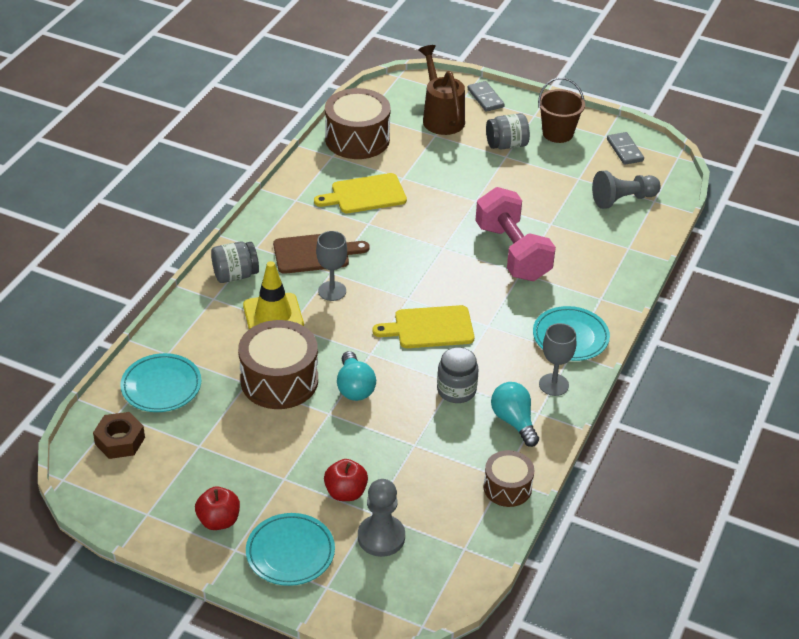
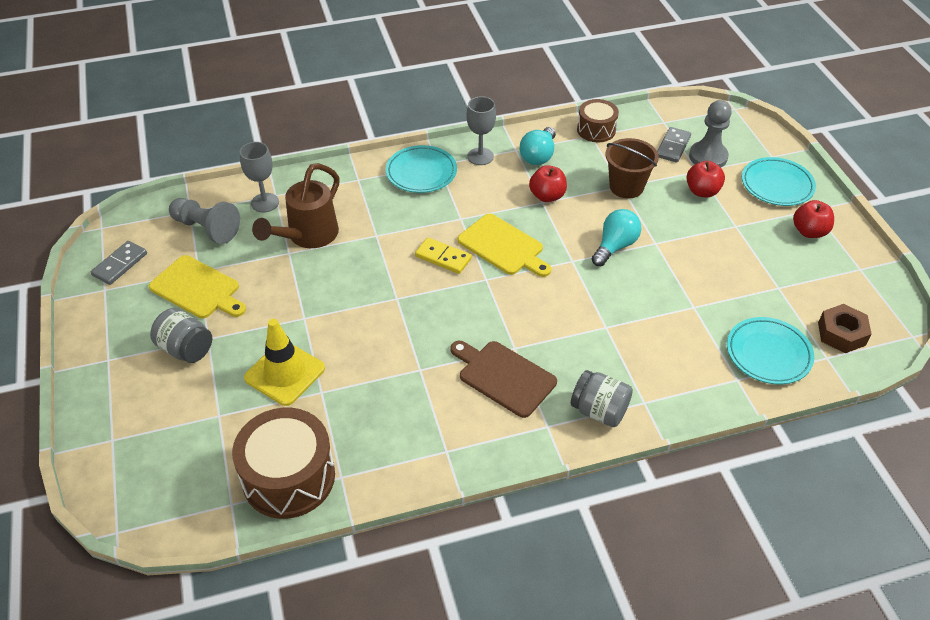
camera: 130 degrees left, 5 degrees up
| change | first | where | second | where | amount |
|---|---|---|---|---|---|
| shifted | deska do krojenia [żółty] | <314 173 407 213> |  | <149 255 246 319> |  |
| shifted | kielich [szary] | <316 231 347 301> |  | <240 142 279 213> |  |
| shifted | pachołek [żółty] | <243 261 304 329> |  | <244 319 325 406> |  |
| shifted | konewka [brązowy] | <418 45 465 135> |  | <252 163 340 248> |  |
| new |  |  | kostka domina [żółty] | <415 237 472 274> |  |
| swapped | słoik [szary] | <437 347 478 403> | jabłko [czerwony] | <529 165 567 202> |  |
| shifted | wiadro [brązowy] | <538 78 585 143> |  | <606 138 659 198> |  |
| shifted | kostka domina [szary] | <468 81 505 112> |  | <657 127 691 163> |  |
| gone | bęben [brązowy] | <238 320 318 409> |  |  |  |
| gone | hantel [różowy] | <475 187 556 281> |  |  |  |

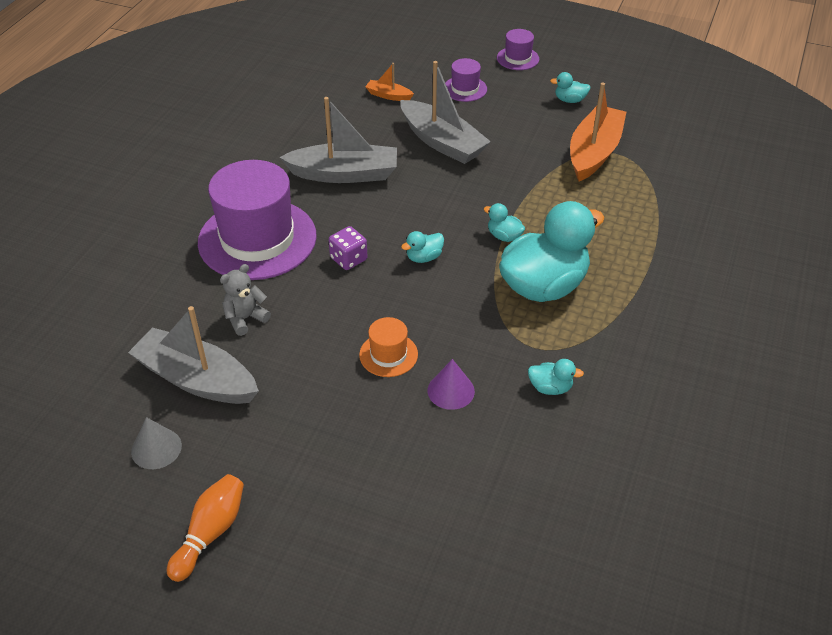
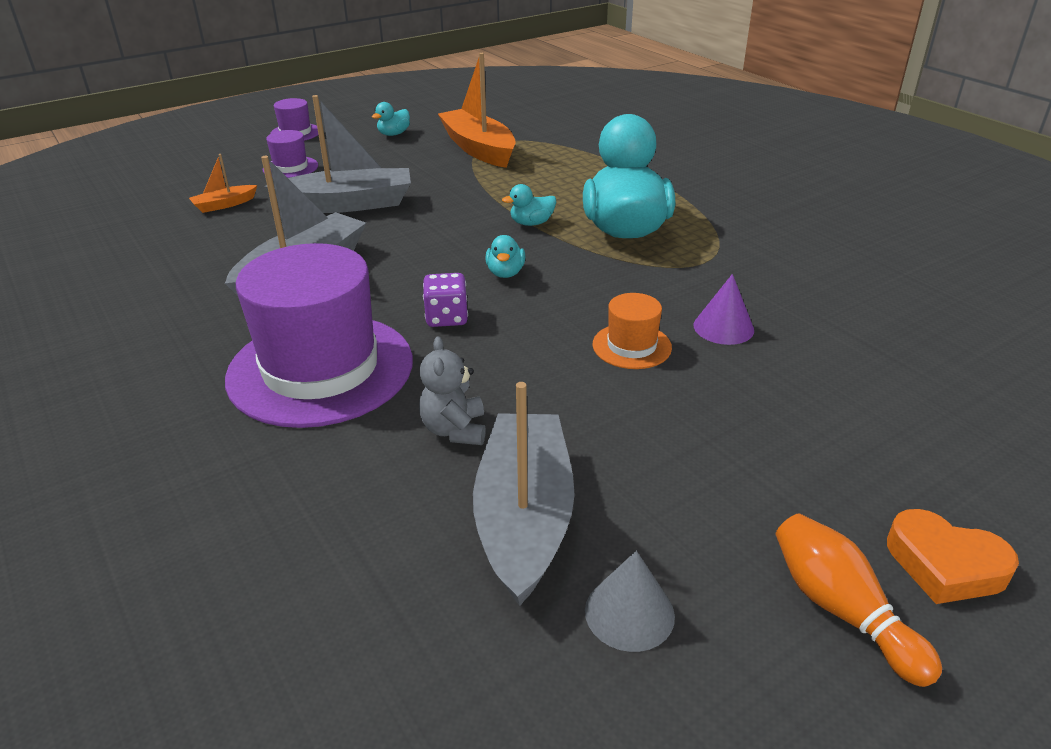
camera: 55 degrees left, 10 degrees down
| change | first | where | second | where | amount |
|---|---|---|---|---|---|
| rotated | łódka [szary] | <128 306 259 404> |  | <473 382 575 606> | 120 degrees clockwise |
| new |  |  | serce [pomarańczowy] | <887 509 1019 604> |  |
| gone | kaczka [turkusowy] | <528 359 584 395> |  |  |  |

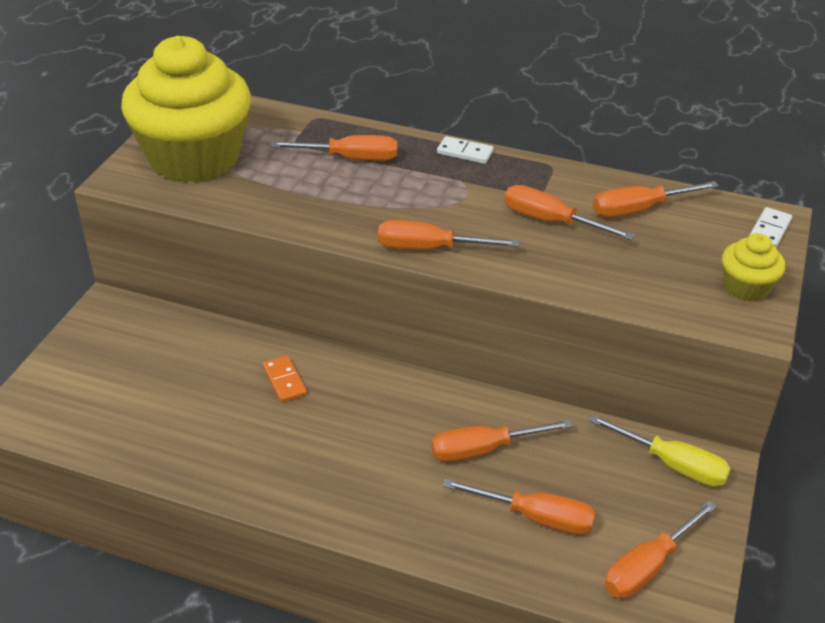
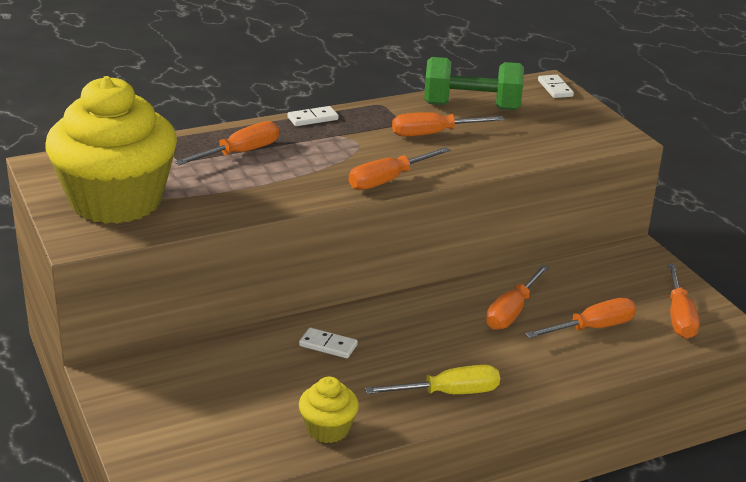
camera: 45 degrees left, 10 degrees down
| change | first | where | second | where | amount |
|---|---|---|---|---|---|
| repainted | kostka domina [pomarańczowy] | <263 355 307 403> | kostka domina [biały] | <299 328 358 358> |  |
| shifted | muffinka [żółty] | <722 233 785 302> |  | <299 376 359 443> |  |
| shifted | śrubokręt [żółty] | <589 414 731 487> |  | <365 365 500 394> |  |
| swapped | śrubokręt [pomarańczowy] | <593 181 719 217> | hantel [zielony] | <424 57 524 110> |  |

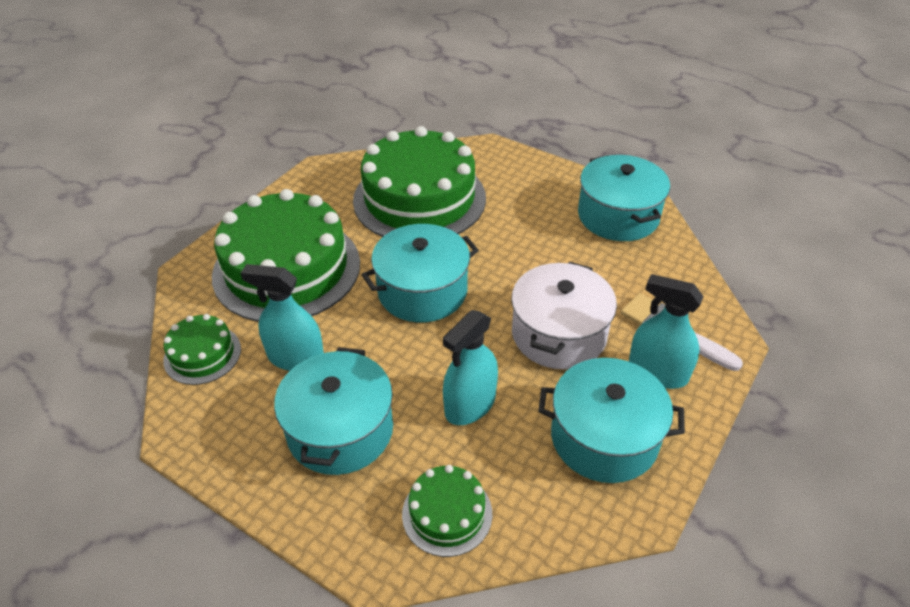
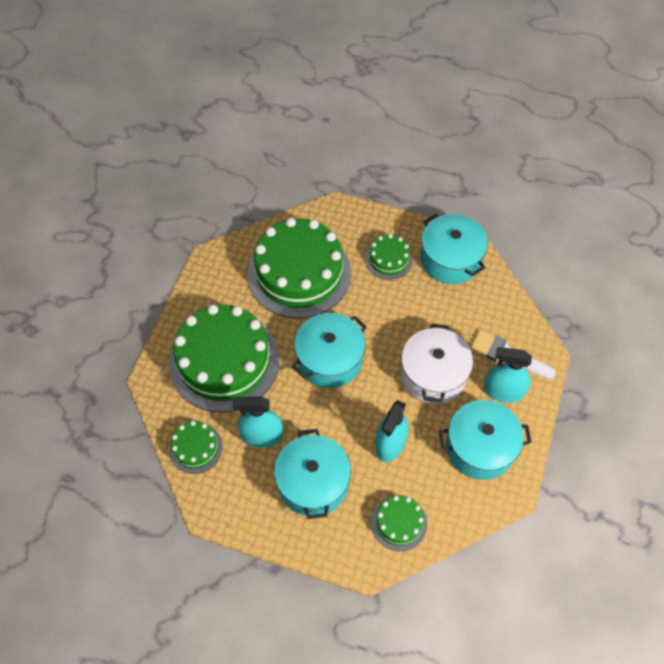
camera: 15 degrees left, 15 degrees up
| change | first | where | second | where | amount |
|---|---|---|---|---|---|
| new |  |  | tort [zielony] | <365 234 413 280> |  |

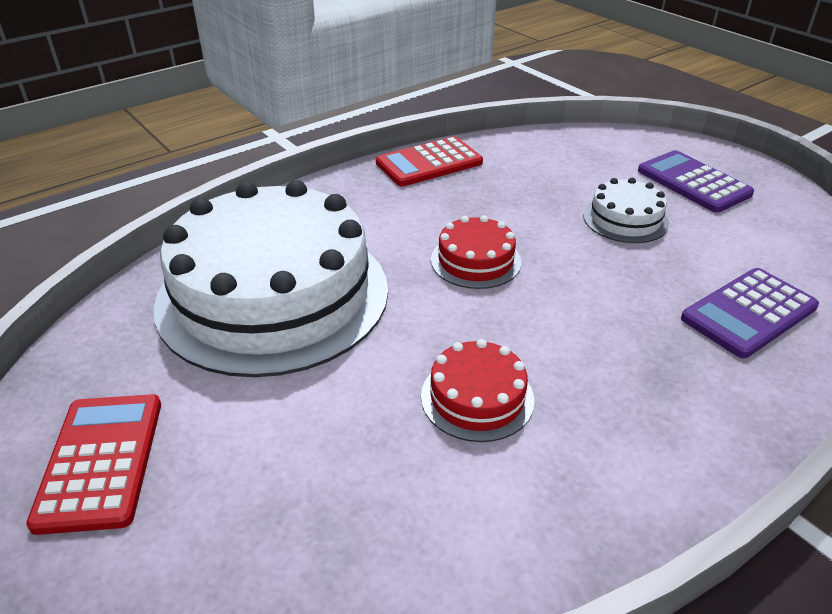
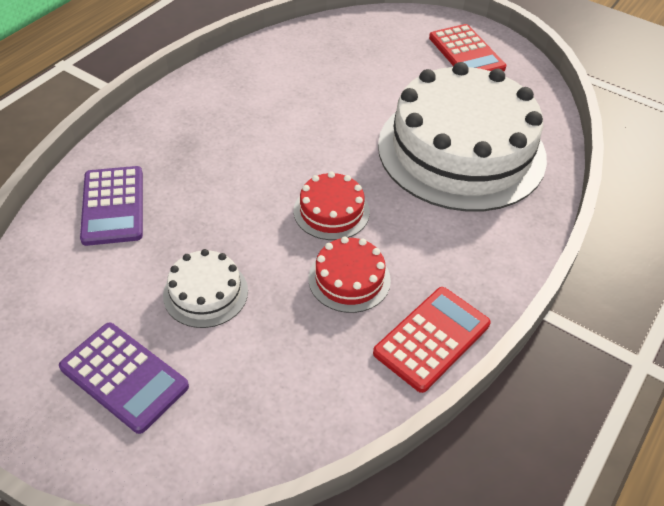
camera: 160 degrees right, 10 degrees up
| change | first | where | second | where | amount |
|---|---|---|---|---|---|
| rotated | kalkulator [fioletowy] | <681 268 819 358> |  | <80 166 143 246> | 135 degrees clockwise |
| shifted | tort [czerwony] | <421 339 534 442> |  | <308 236 391 313> |  |

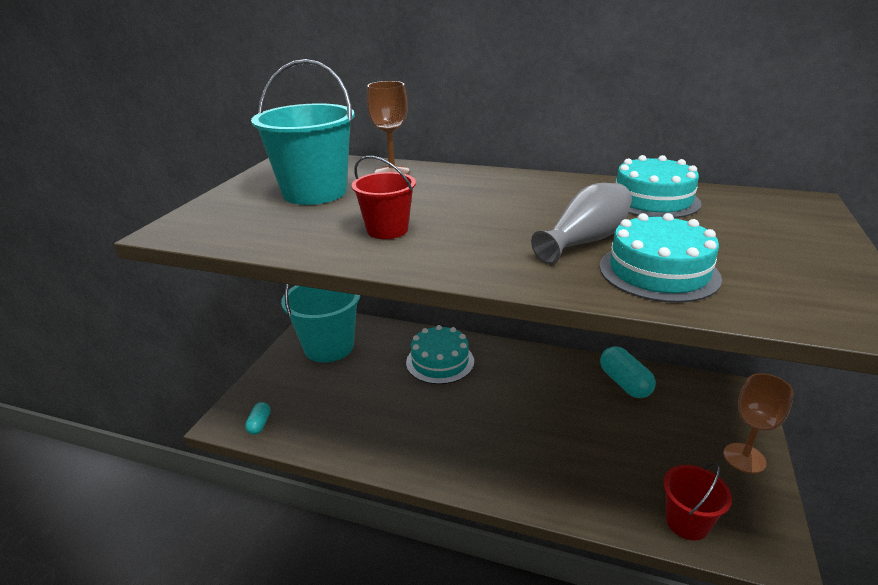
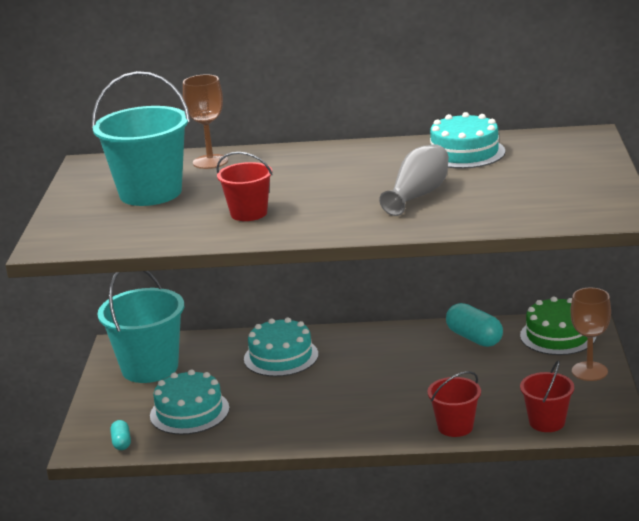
camera: 15 degrees left, 5 degrees down
| change | first | where | second | where | amount |
|---|---|---|---|---|---|
| shifted | tort [turkusowy] | <600 213 722 303> |  | <150 369 229 435> |  |
| new |  |  | wiadro [czerwony] | <427 371 481 437> |  |
| new |  |  | tort [zielony] | <520 297 596 355> |  |

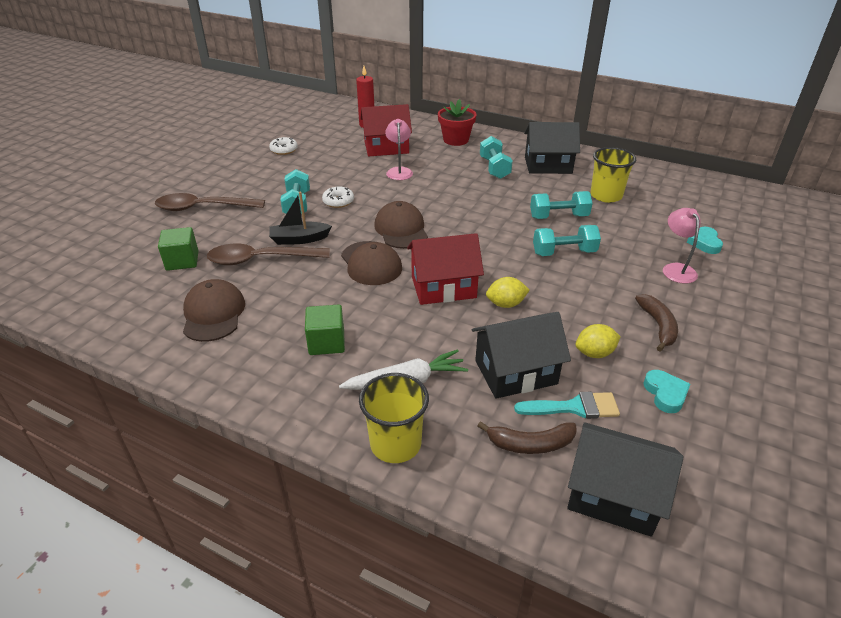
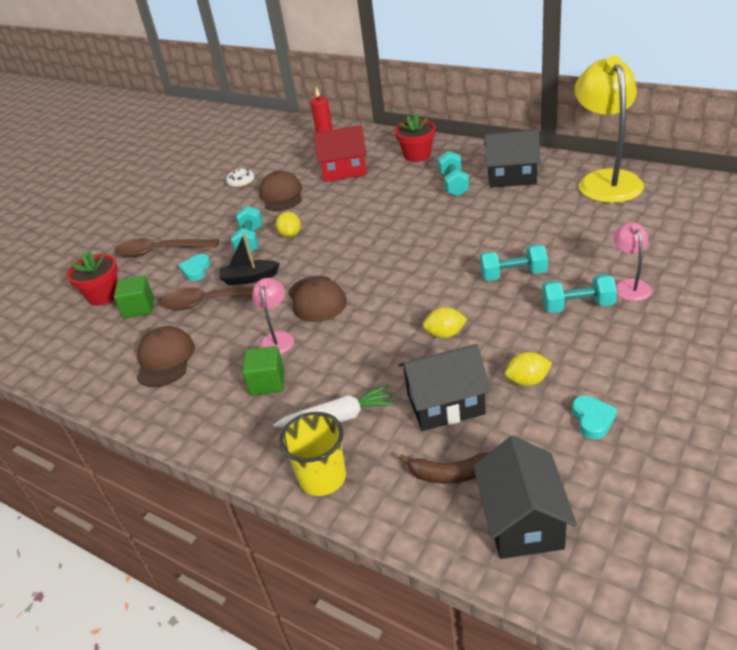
camera: 10 degrees right, 0 degrees up
| change | first | where | second | where | amount |
|---|---|---|---|---|---|
| new |  |  | doniczka [czerwony] | <67 251 118 306> |  |
| shifted | serce [turkusowy] | <687 227 723 254> |  | <179 254 211 281> |  |
| shifted | lampka [różowy] | <385 119 413 180> |  | <252 278 294 354> |  |
| shifted | czapka [brązowy] | <374 201 428 249> |  | <259 171 302 211> |  |
| swapped | donut [biały] | <322 187 354 208> | cytryna [żółty] | <276 212 301 238> |  |
| rotated | domek [czarny] | <567 422 683 537> |  | <473 436 577 559> | 60 degrees clockwise |
| shifted | hantel [turkusowy] | <530 191 593 219> |  | <542 274 617 313> |  |
| new |  |  | lampka [żółty] | <574 56 644 203> |  |
| gone | domek [czerwony] | <407 233 484 305> |  |  |  |
| gone | pędzel [turkusowy] | <514 392 620 419> |  |  |  |
| gone | szklanka [żółty] | <590 147 636 203> |  |  |  |
| gone | banan [brązowy] | <635 294 678 351> |  |  |  |

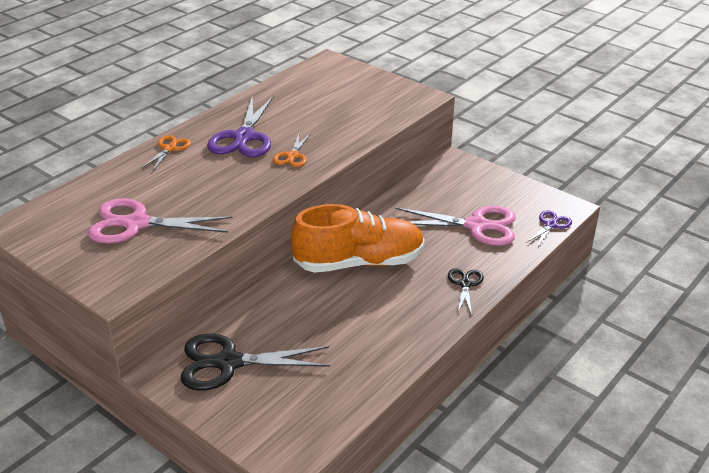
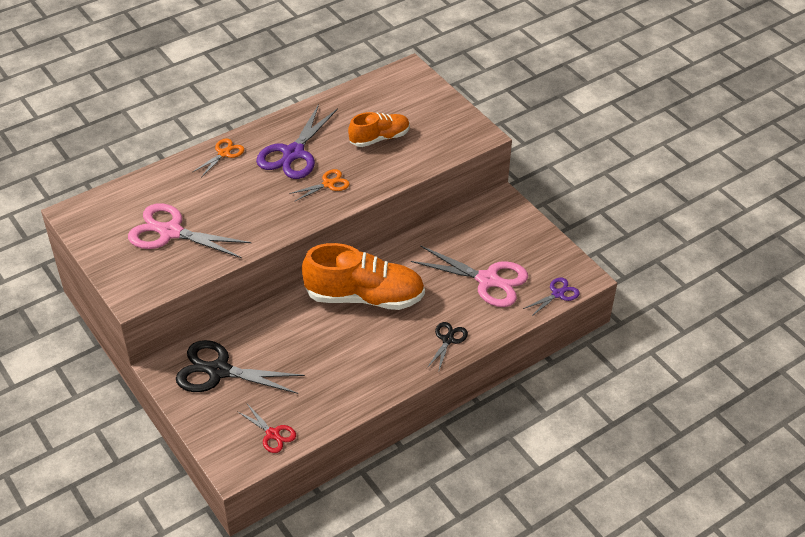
camera: 15 degrees right, 10 degrees up
| change | first | where | second | where | amount |
|---|---|---|---|---|---|
| new |  |  | nożyczki [czerwony] | <237 404 296 453> |  |
| rotated | nożyczki [pomarańczowy] | <273 133 311 167> |  | <289 169 350 202> | 150 degrees counterclockwise |
| new |  |  | but [pomarańczowy] | <348 112 410 147> |  |

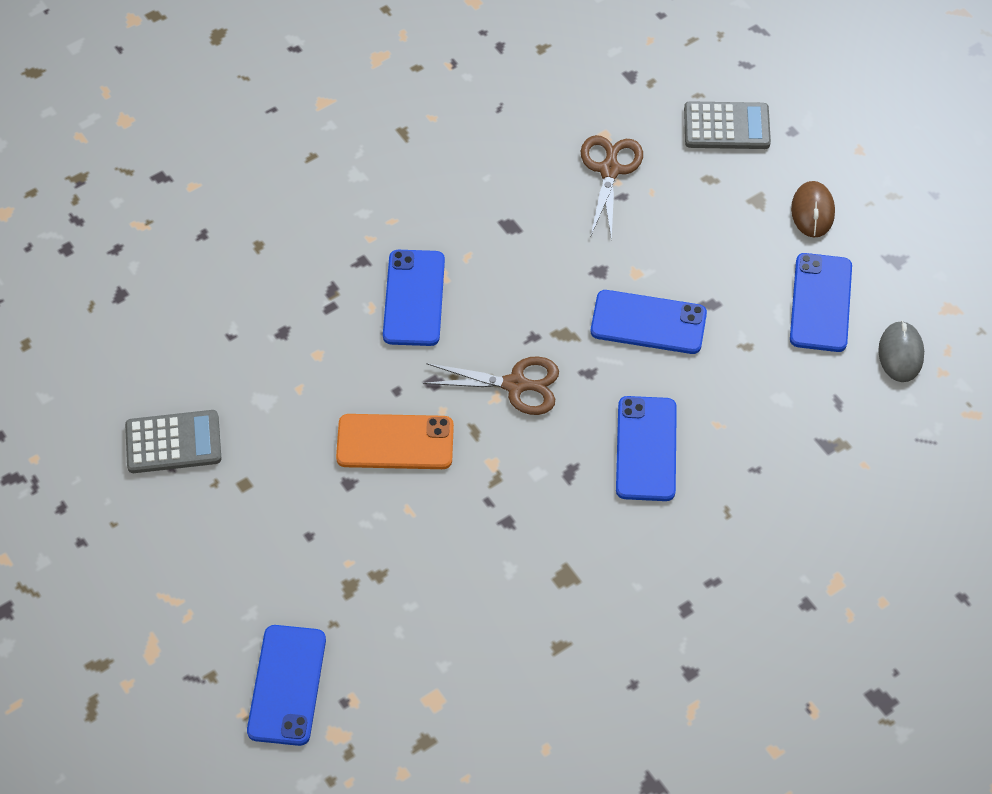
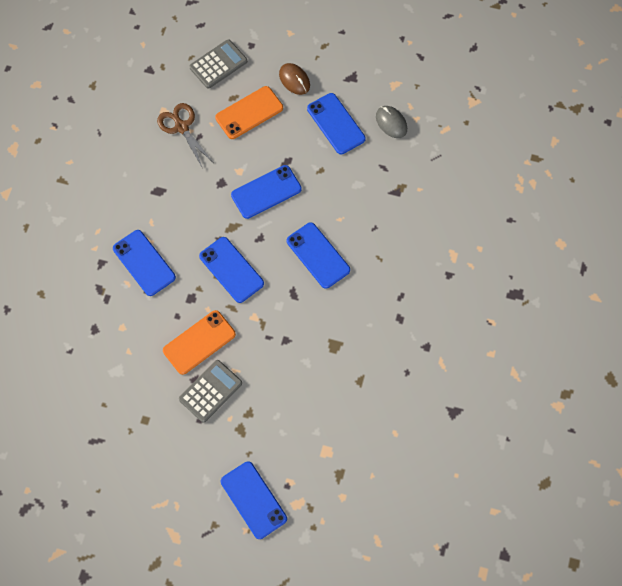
camera: 40 degrees left, 10 degrees up
| change | first | where | second | where | amount |
|---|---|---|---|---|---|
| shifted | kalkulator [szary] | <125 410 221 473> |  | <179 360 242 423> |  |
| swapped | nożyczki [brązowy] | <423 356 559 415> | telefon [niebieski] | <199 237 264 303> |  |
| new |  |  | telefon [pomarańczowy] | <215 86 283 139> |  |

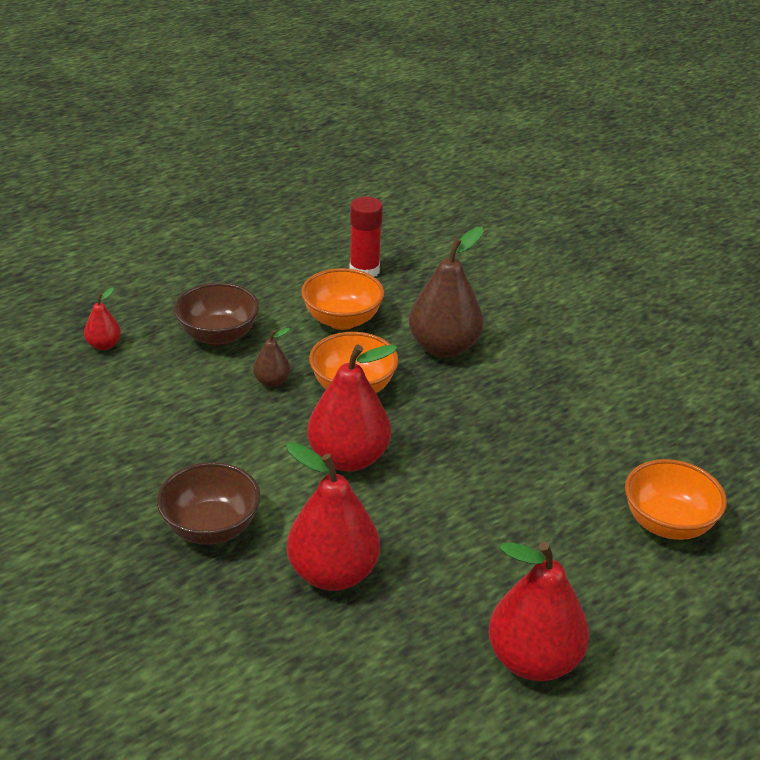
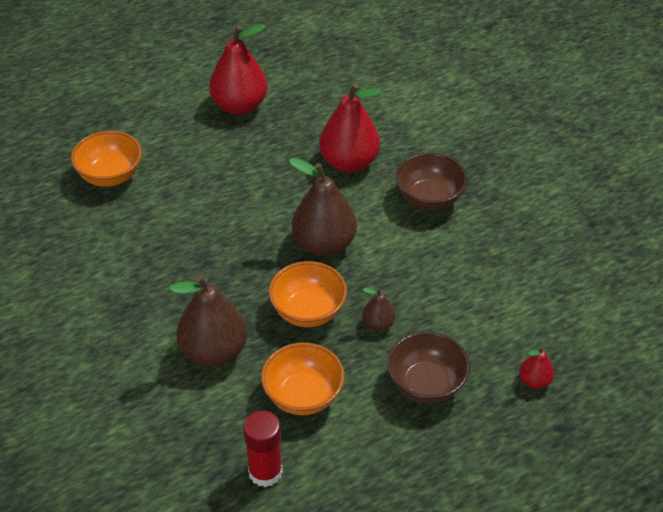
camera: 170 degrees left, 10 degrees up
| change | first | where | second | where | amount |
|---|---|---|---|---|---|
| repainted | gruszka [czerwony] | <307 345 397 471> | gruszka [brązowy] | <289 158 357 256> |  |

